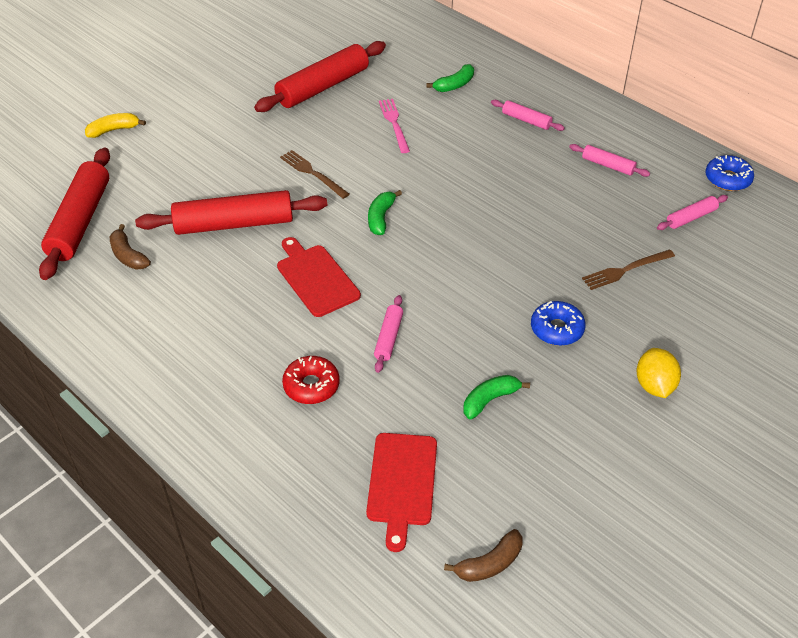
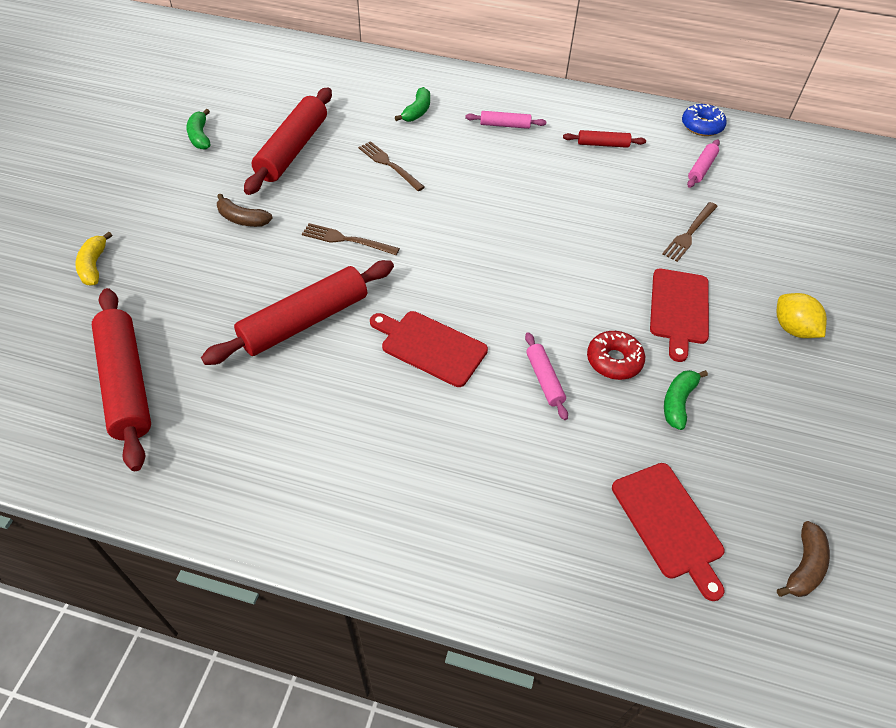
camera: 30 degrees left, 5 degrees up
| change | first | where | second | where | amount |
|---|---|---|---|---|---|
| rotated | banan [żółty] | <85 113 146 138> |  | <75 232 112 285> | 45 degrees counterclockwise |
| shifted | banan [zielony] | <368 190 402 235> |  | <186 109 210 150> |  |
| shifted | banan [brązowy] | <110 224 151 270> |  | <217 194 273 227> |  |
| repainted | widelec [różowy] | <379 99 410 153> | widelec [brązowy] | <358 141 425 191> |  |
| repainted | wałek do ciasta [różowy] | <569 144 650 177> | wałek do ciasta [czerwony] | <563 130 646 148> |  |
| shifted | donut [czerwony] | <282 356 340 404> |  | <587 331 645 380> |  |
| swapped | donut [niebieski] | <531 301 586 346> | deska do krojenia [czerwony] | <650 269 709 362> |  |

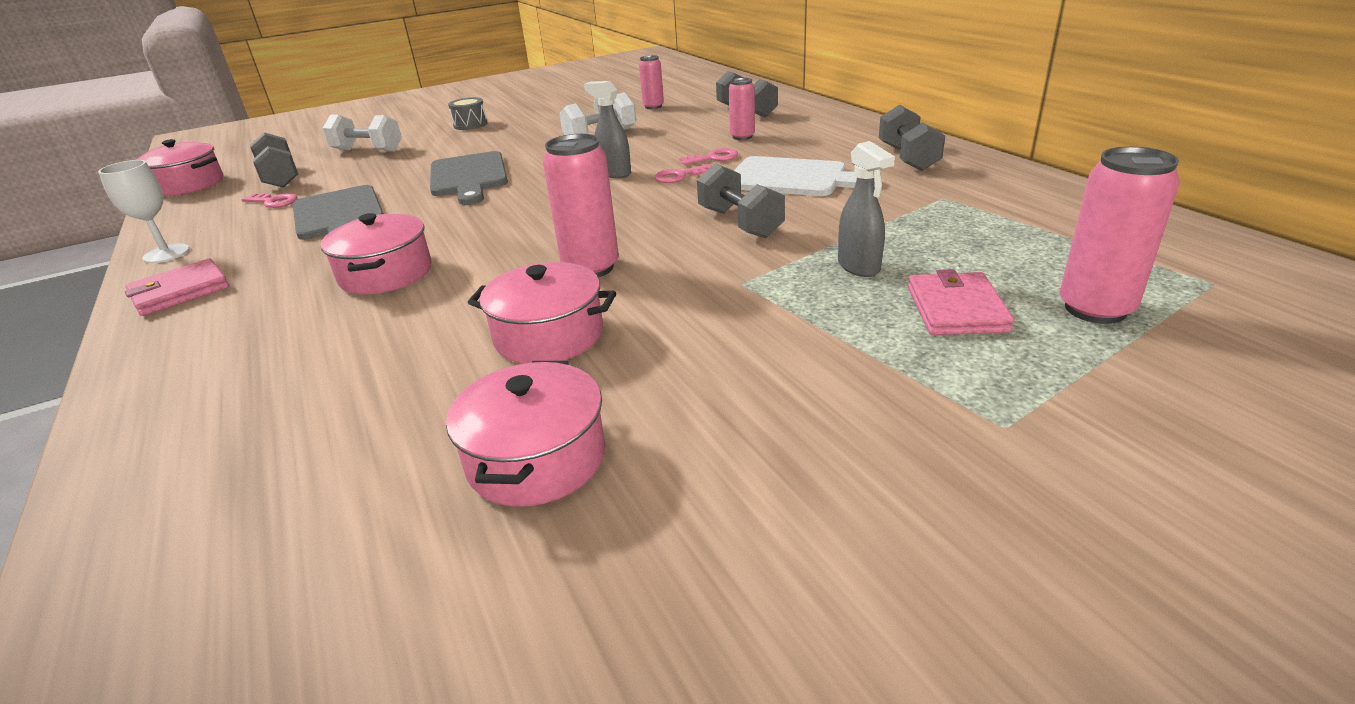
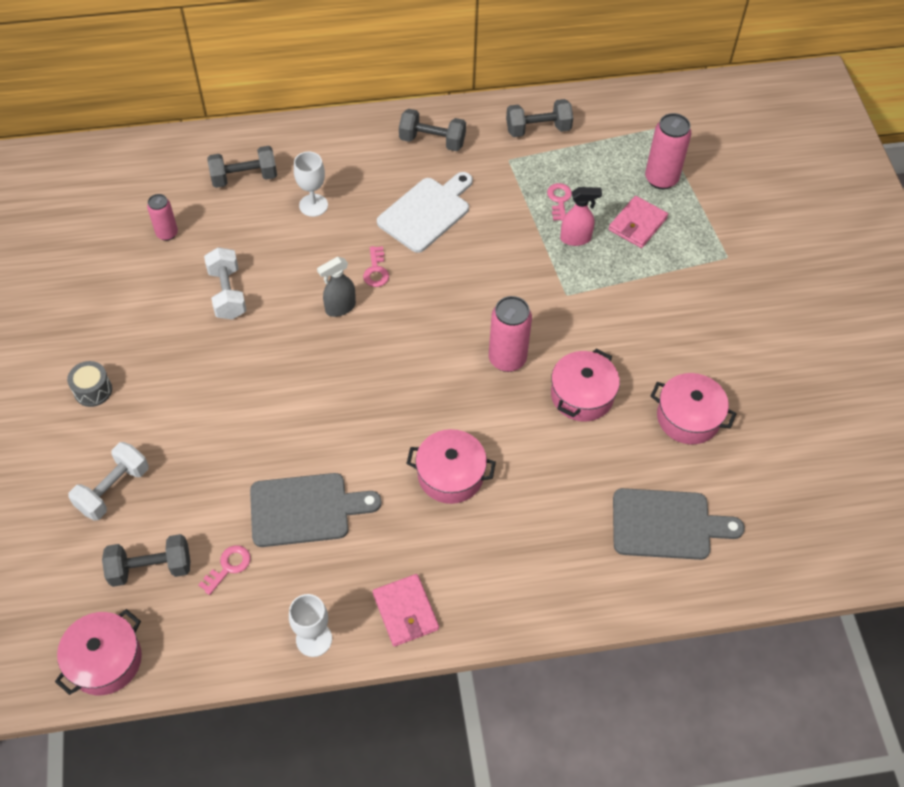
camera: 75 degrees left, 25 degrees up
| change | first | where | second | where | amount |
|---|---|---|---|---|---|
| swapped | puszka [różowy] | <729 78 755 140> | kielich [biały] | <294 152 328 217> |  |
| shifted | hantel [szary] | <697 163 785 238> |  | <506 99 573 137> |  |
| shifted | klucz [różowy] | <679 148 738 165> |  | <547 183 572 221> |  |
| repainted | spryskiwacz [szary] | <838 141 895 277> | spryskiwacz [różowy] | <560 187 602 246> |  |
| rotated | portfel [różowy] | <908 269 1014 335> |  | <609 196 668 248> | 75 degrees counterclockwise |
| shifted | deska do krojenia [szary] | <430 151 508 205> |  | <613 488 745 560> |  |

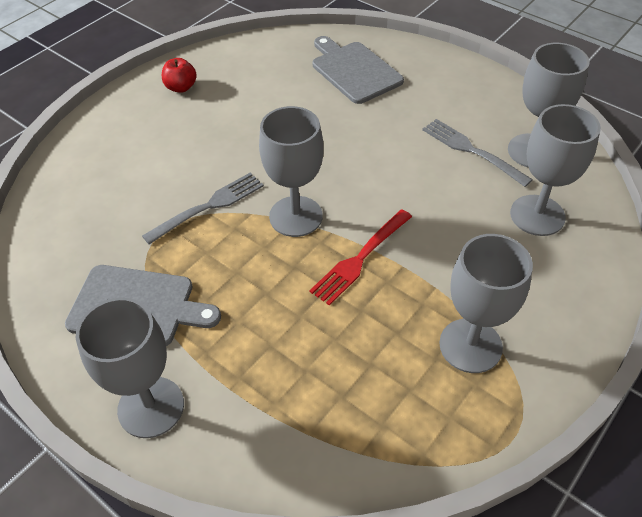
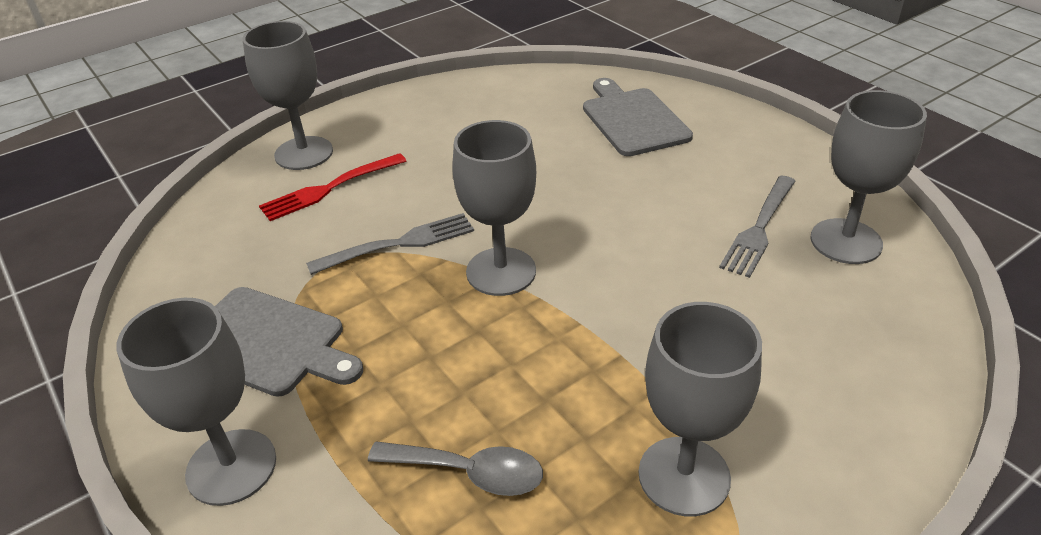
camera: 15 degrees right, 10 degrees down
| change | first | where | second | where | amount |
|---|---|---|---|---|---|
| shifted | kielich [szary] | <510 104 601 236> |  | <243 21 333 170> |  |
| shifted | widelec [czerwony] | <309 209 412 306> |  | <259 153 406 221> |  |
| new |  |  | łyżka [szary] | <368 442 543 496> |  |
| rotated | widelec [szary] | <422 119 533 187> |  | <719 176 796 278> | 120 degrees counterclockwise |
| gone | jabłko [czerwony] | <162 58 197 93> |  |  |  |

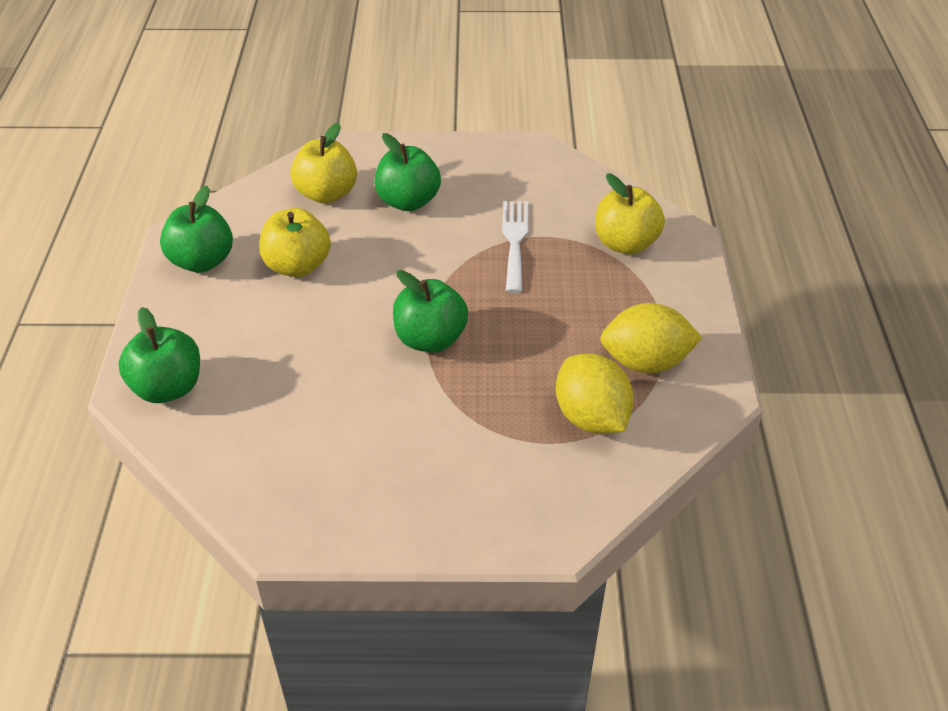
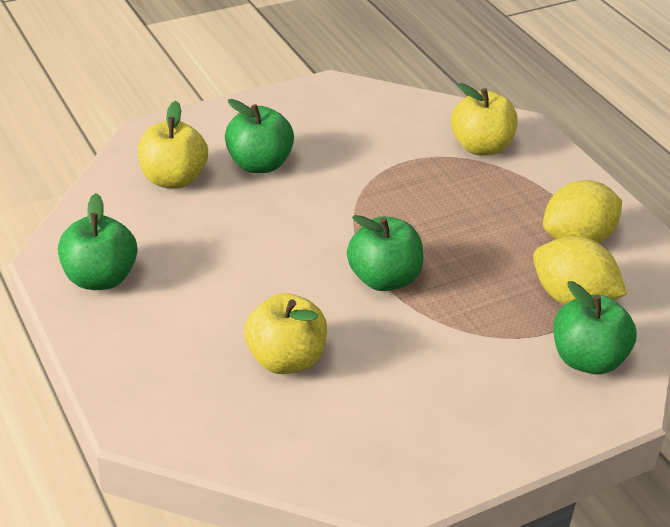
camera: 30 degrees left, 5 degrees down
| change | first | where | second | where | amount |
|---|---|---|---|---|---|
| shifted | jabłko [żółty] | <259 208 331 277> |  | <244 293 327 374> |  |
| shifted | jabłko [zielony] | <118 307 200 403> |  | <553 281 637 374> |  |
| gone | widelec [biały] | <502 201 528 293> |  |  |  |

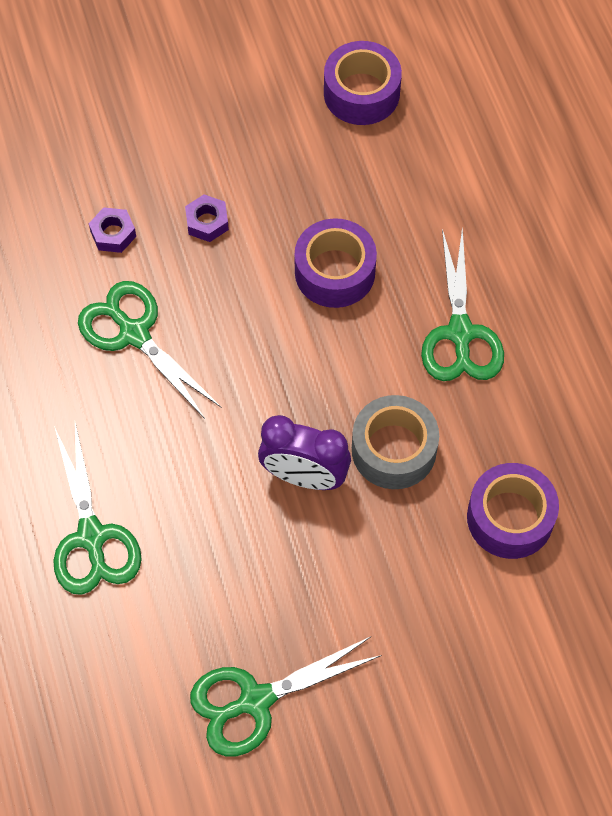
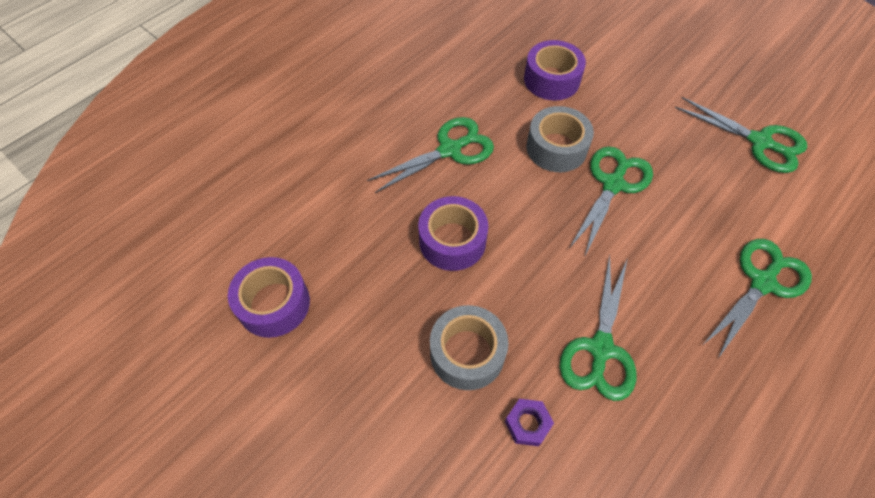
camera: 120 degrees left, 5 degrees down
| change | first | where | second | where | amount |
|---|---|---|---|---|---|
| swapped | nakrętka [fioletowy] | <185 194 229 242> | taśma klejąca [szary] | <430 305 508 390> |  |
| swapped | budzik [fioletowy] | <258 415 351 490> | nożyczki [zielony] | <570 146 653 255> |  |

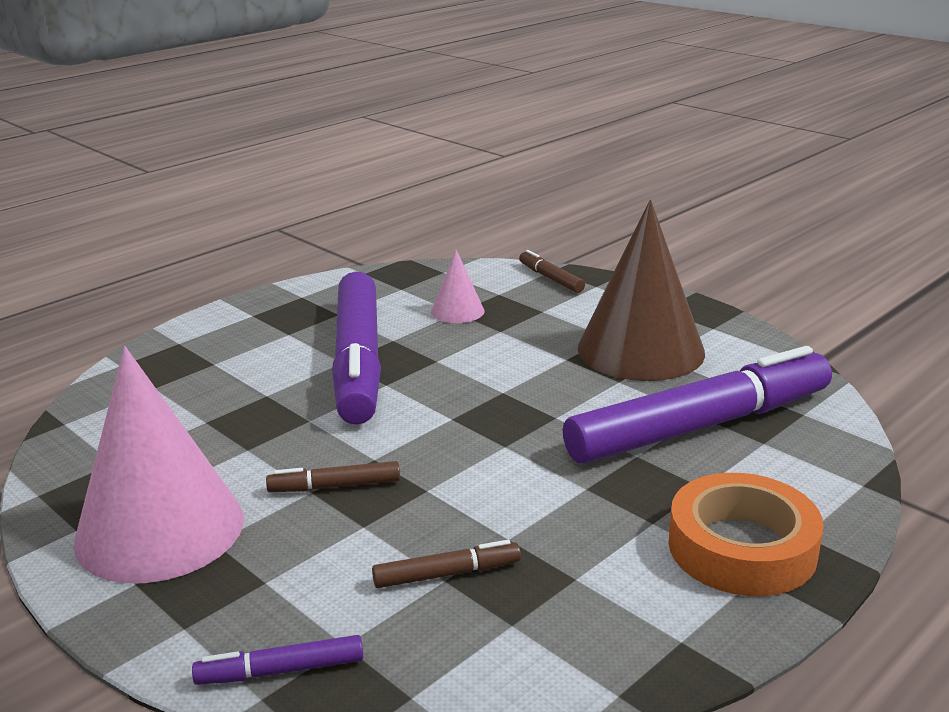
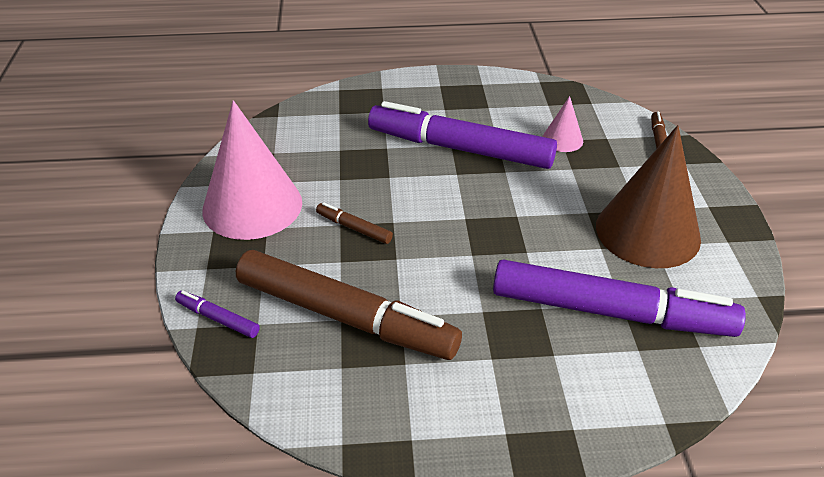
camera: 40 degrees right, 15 degrees up
| change | first | where | second | where | amount |
|---|---|---|---|---|---|
| scaled | flamaster [brązowy] | <372 540 521 588> |  | <236 250 462 360> | x2.48 |
| rotated | flamaster [fioletowy] | <332 272 381 425> |  | <368 101 557 169> | 75 degrees clockwise |
| gone | taśma klejąca [pomarańczowy] | <669 473 824 596> |  |  |  |

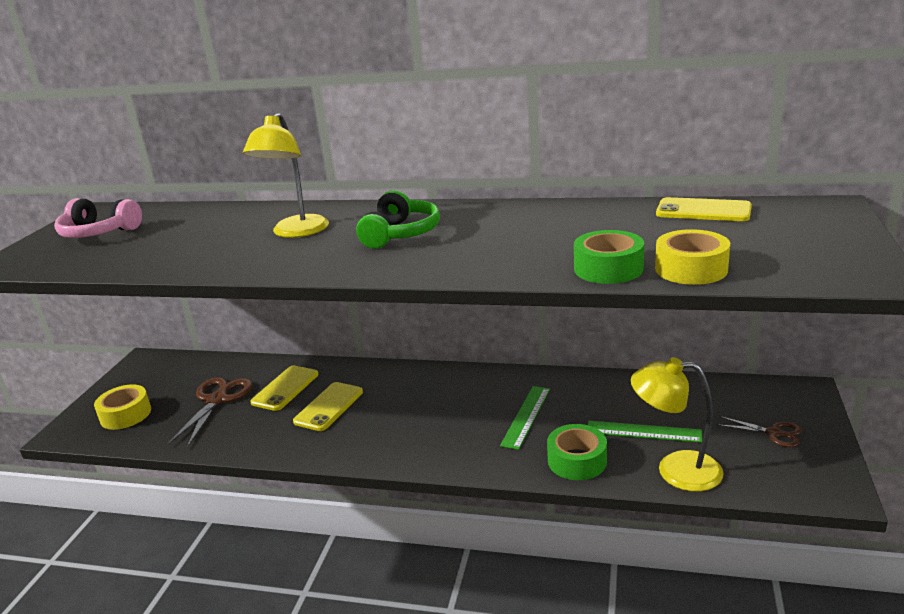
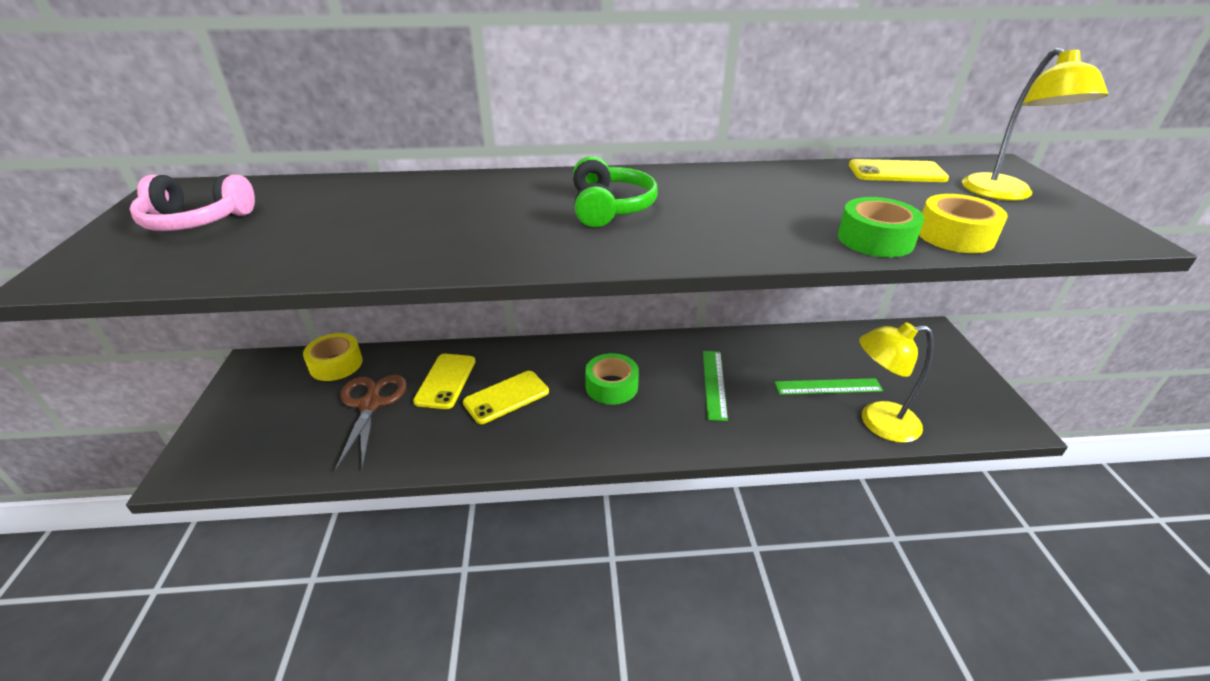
camera: 20 degrees left, 10 degrees up
| change | first | where | second | where | amount |
|---|---|---|---|---|---|
| shifted | taśma klejąca [żółty] | <94 384 151 430> |  | <303 333 363 381> |  |
| rotated | telefon [żółty] | <293 382 363 431> |  | <463 371 549 424> | 45 degrees clockwise |
| shifted | taśma klejąca [zielony] | <547 424 607 480> |  | <585 353 639 405> |  |
| shifted | lampka [żółty] | <243 113 329 238> |  | <962 48 1108 201> |  |
| gone | nożyczki [brązowy] | <717 416 802 447> |  |  |  |

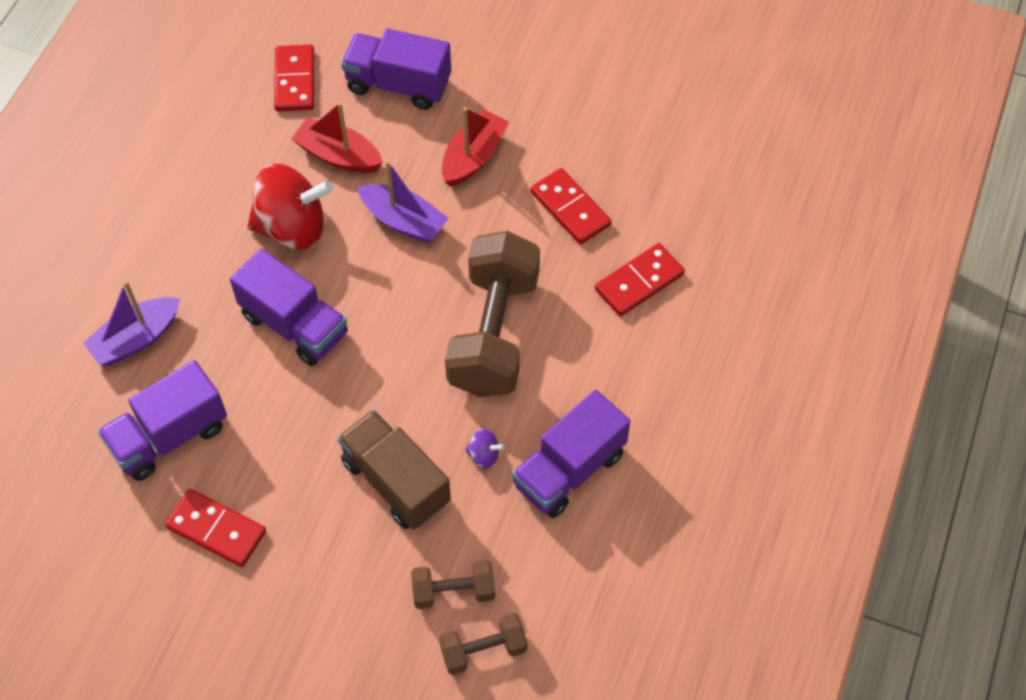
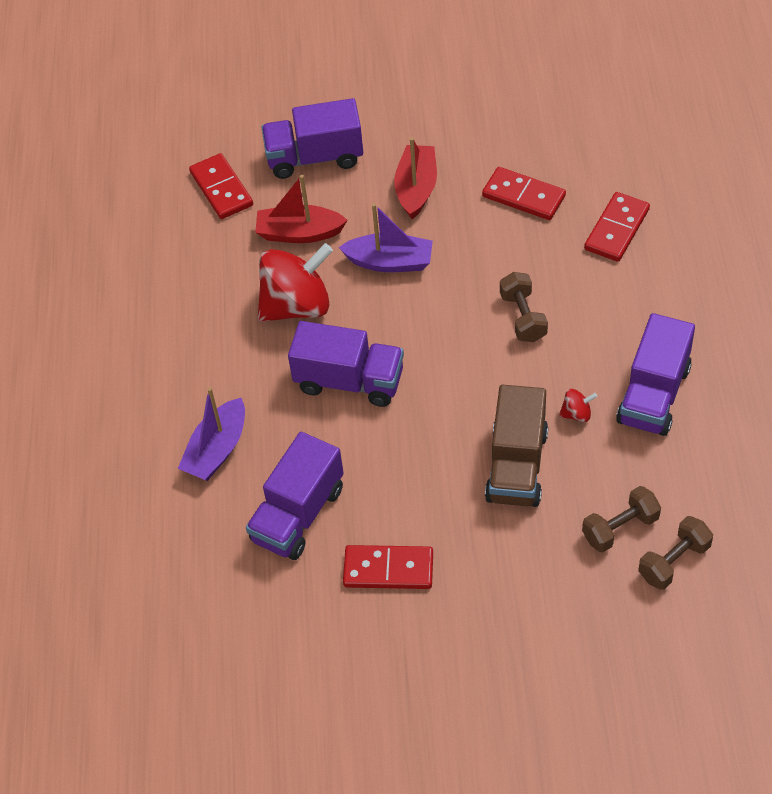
camera: 20 degrees left, 5 degrees down
| change | first | where | second | where | amount |
|---|---|---|---|---|---|
| rotated | ciężarówka [brązowy] | <338 410 451 529> |  | <485 385 548 507> | 105 degrees counterclockwise |
| scaled | hantel [brązowy] | <445 231 540 397> |  | <500 272 548 342> | x0.48 |
| repainted | bączek [fioletowy] | <465 428 504 469> | bączek [czerwony] | <559 389 597 422> |  |

